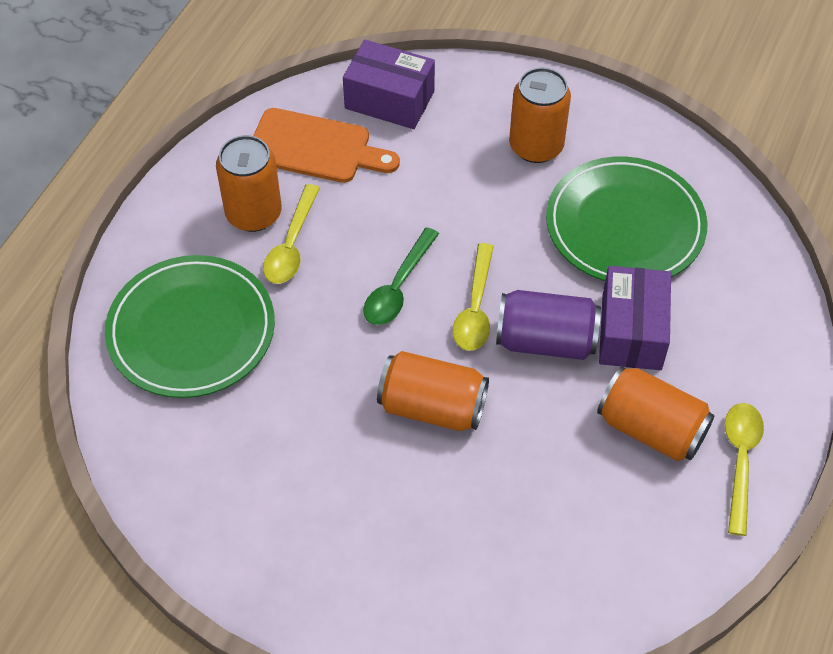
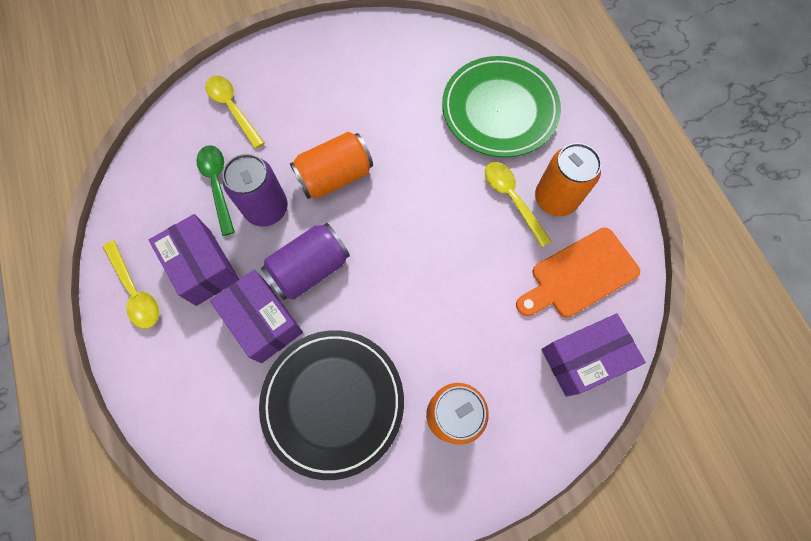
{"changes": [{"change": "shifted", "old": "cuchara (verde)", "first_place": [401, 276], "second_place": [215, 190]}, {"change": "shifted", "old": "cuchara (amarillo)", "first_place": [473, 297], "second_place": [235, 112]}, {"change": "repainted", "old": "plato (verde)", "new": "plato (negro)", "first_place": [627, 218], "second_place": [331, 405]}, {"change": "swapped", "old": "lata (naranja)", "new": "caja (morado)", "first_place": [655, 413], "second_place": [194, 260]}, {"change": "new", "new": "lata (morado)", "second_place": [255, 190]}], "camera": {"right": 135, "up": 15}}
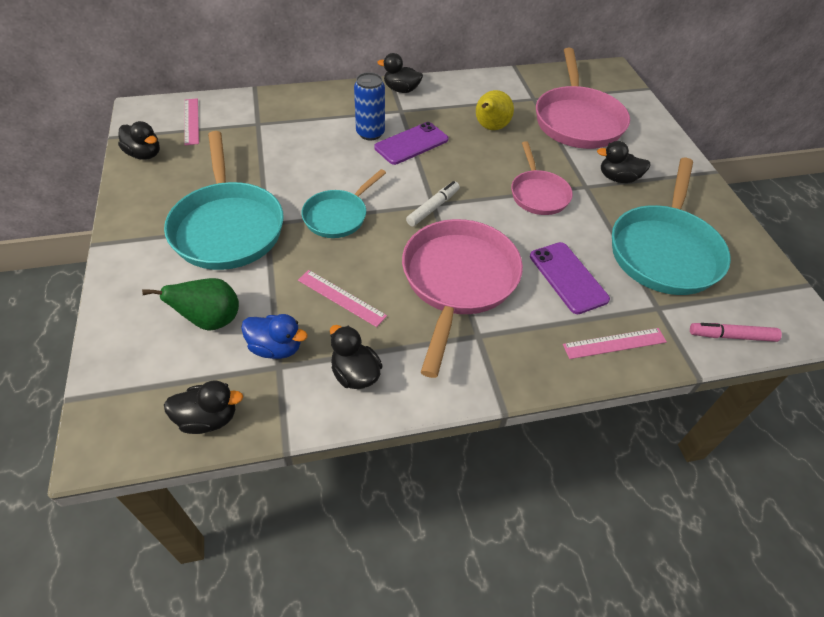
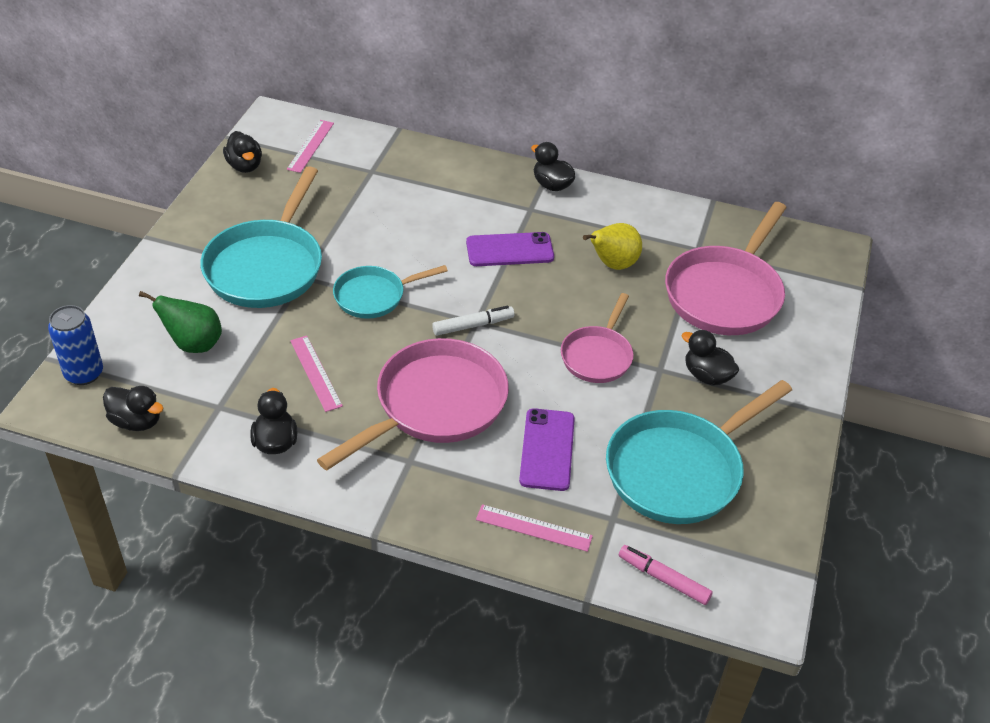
{"changes": [{"change": "gone", "old": "pato (azul)", "first_place": [274, 336]}, {"change": "shifted", "old": "lata (azul)", "first_place": [369, 106], "second_place": [75, 345]}], "camera": {"right": 30, "up": -5}}
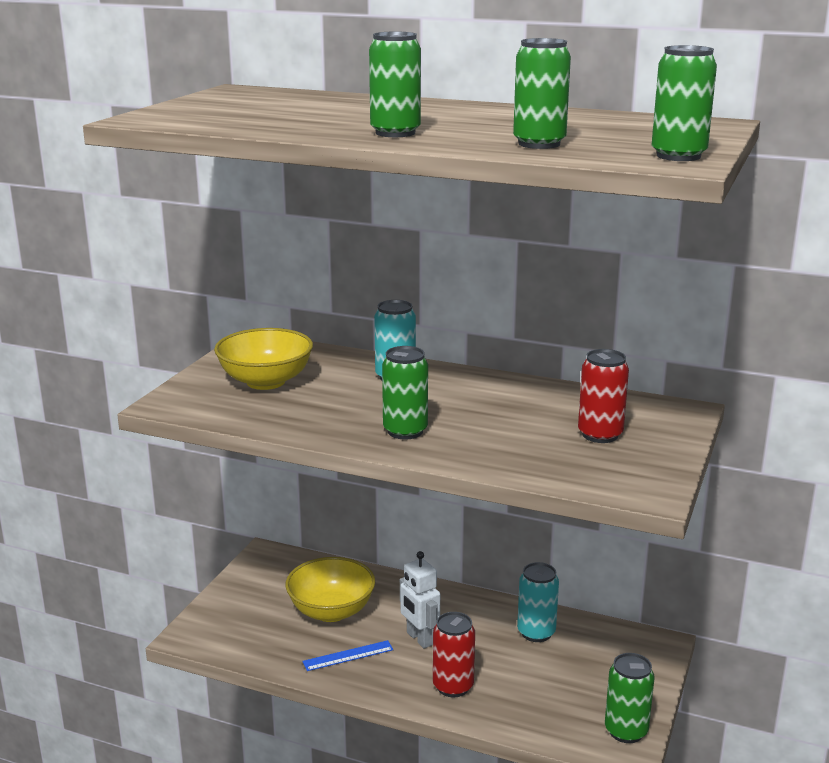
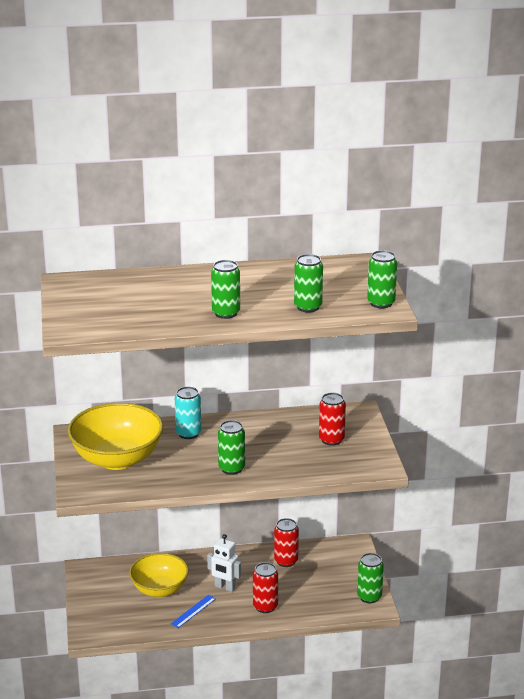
{"changes": [{"change": "scaled", "old": "cuenco (amarillo)", "first_place": [263, 359], "second_place": [115, 436], "factor": 1.5}, {"change": "repainted", "old": "lata (turquesa)", "new": "lata (rojo)", "first_place": [538, 602], "second_place": [286, 542]}], "camera": {"right": -30, "up": 5}}
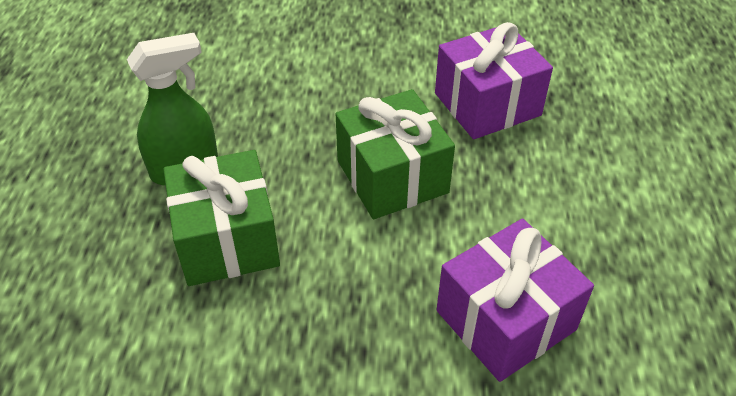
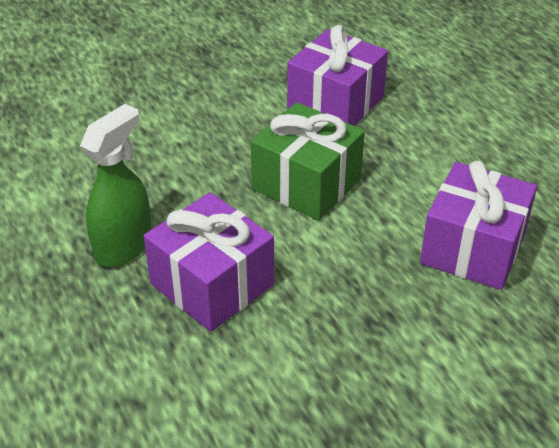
{"changes": [{"change": "repainted", "old": "regalo (verde)", "new": "regalo (morado)", "first_place": [221, 218], "second_place": [209, 262]}], "camera": {"right": -30, "up": -5}}
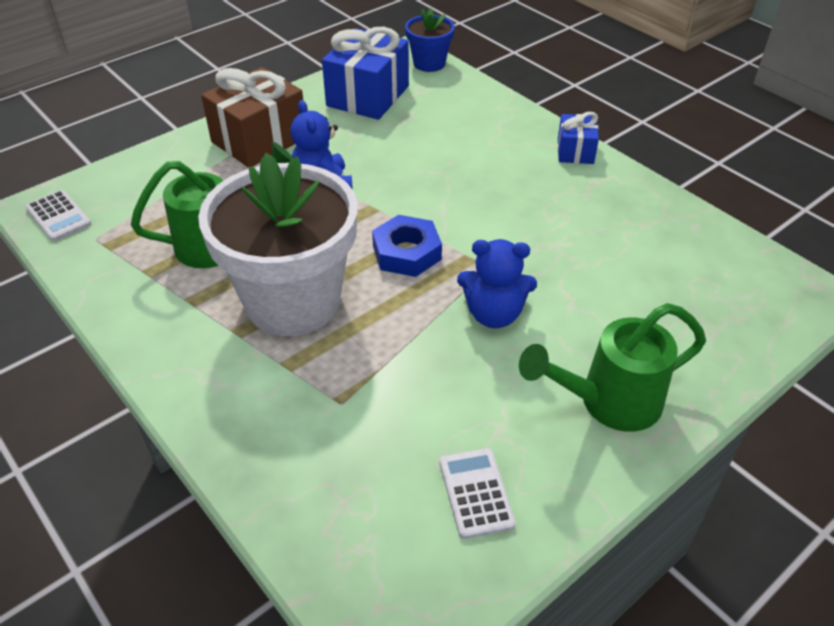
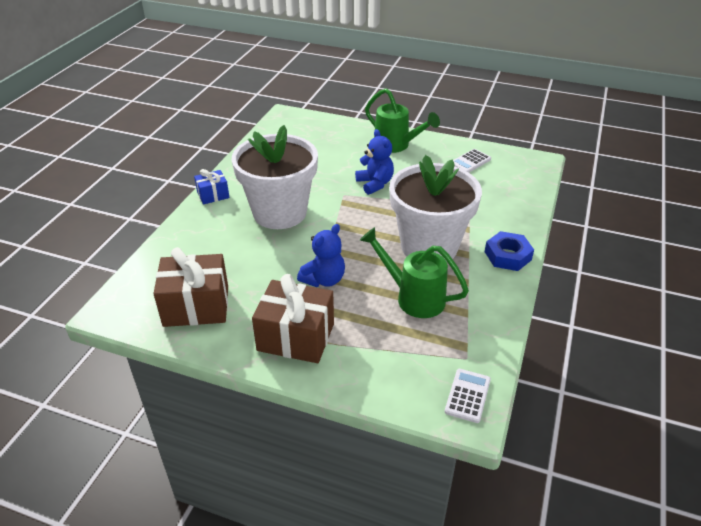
{"changes": [{"change": "repainted", "old": "regalo (azul)", "new": "regalo (marrón)", "first_place": [365, 73], "second_place": [190, 287]}, {"change": "shifted", "old": "tuerca (azul)", "first_place": [407, 246], "second_place": [509, 251]}, {"change": "gone", "old": "maceta (azul)", "first_place": [430, 40]}, {"change": "new", "new": "maceta (blanco)", "second_place": [275, 177]}], "camera": {"right": -120, "up": -5}}
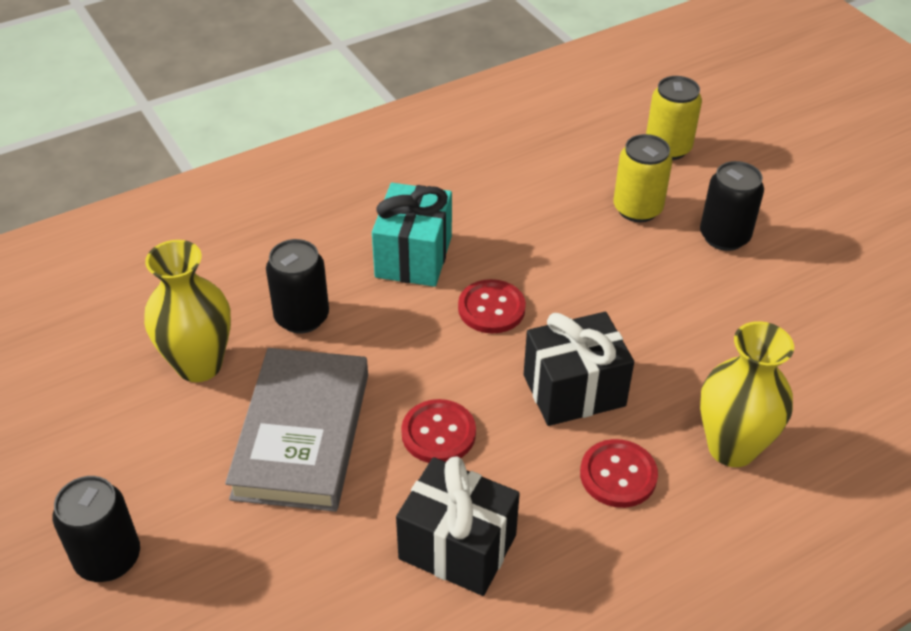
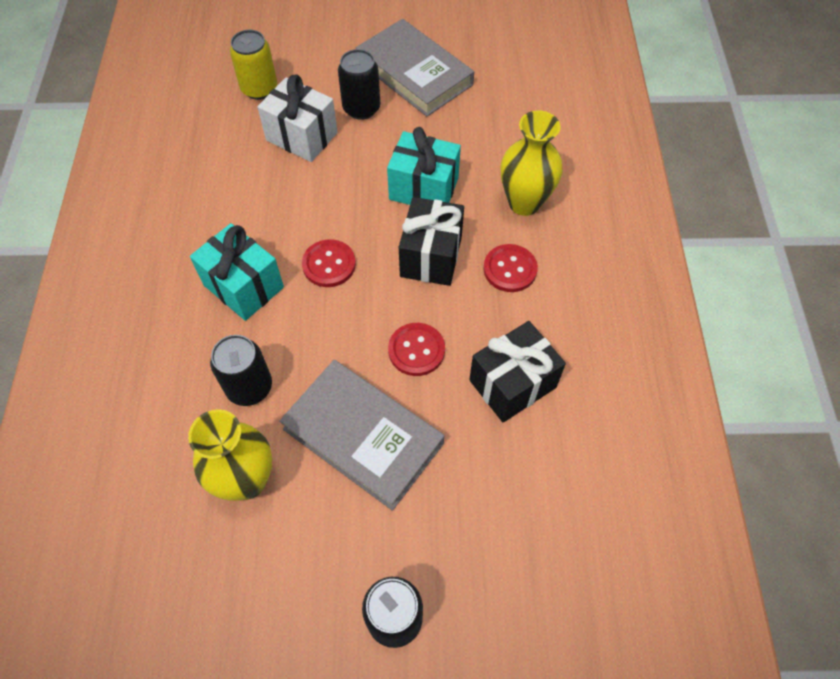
{"changes": [{"change": "swapped", "old": "lata (amarillo)", "new": "regalo (blanco)", "first_place": [642, 178], "second_place": [297, 118]}, {"change": "new", "new": "libro (gris)", "second_place": [415, 67]}, {"change": "new", "new": "regalo (turquesa)", "second_place": [424, 166]}], "camera": {"right": -60, "up": 15}}
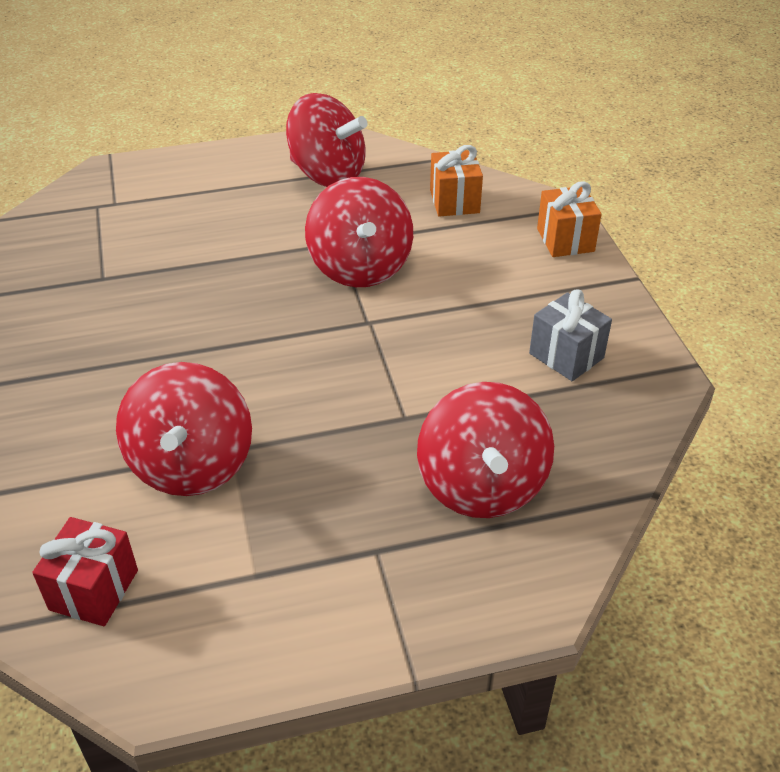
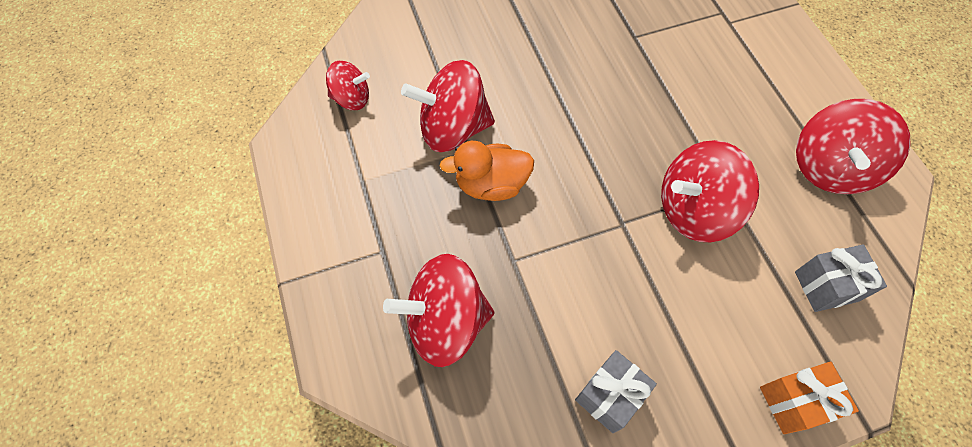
{"changes": [{"change": "swapped", "old": "regalo (rojo)", "new": "peonza (rojo)", "first_place": [85, 571], "second_place": [348, 85]}, {"change": "repainted", "old": "regalo (naranja)", "new": "regalo (gris)", "first_place": [456, 180], "second_place": [841, 278]}, {"change": "new", "new": "pato (naranja)", "second_place": [487, 171]}], "camera": {"right": 85, "up": 20}}
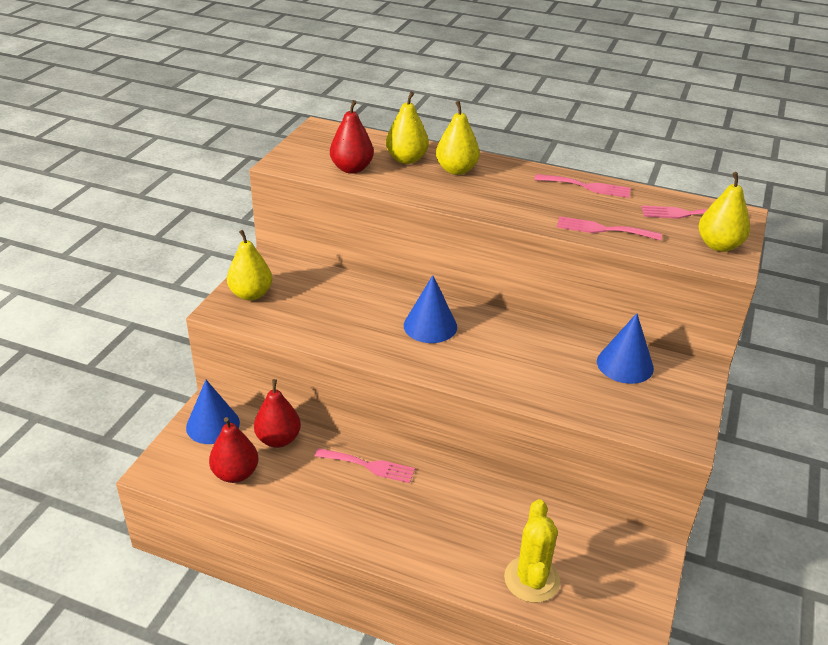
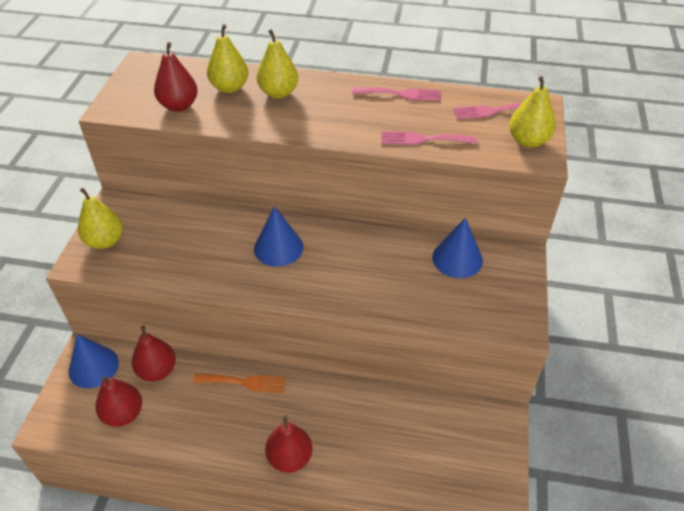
{"changes": [{"change": "repainted", "old": "tenedor (rosa)", "new": "tenedor (naranja)", "first_place": [365, 465], "second_place": [239, 383]}, {"change": "gone", "old": "cactus (amarillo)", "first_place": [532, 551]}, {"change": "new", "new": "pera (rojo)", "second_place": [288, 444]}], "camera": {"right": -10, "up": 10}}
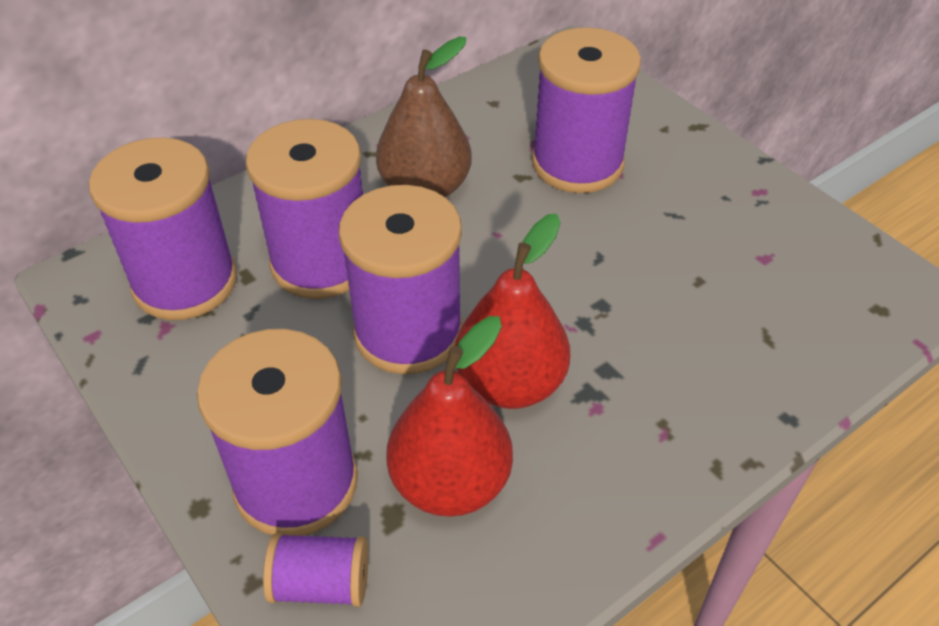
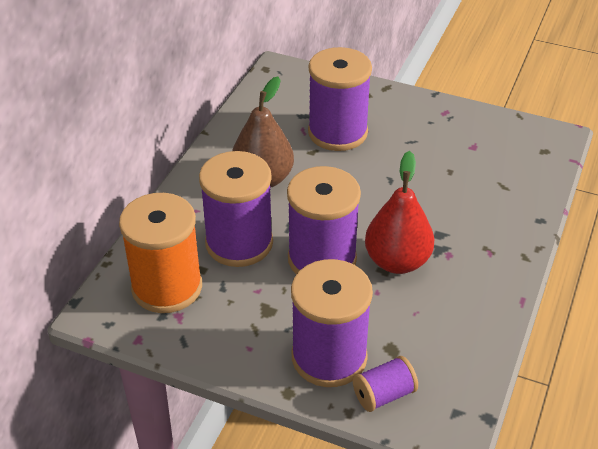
{"changes": [{"change": "repainted", "old": "carrete (morado)", "new": "carrete (naranja)", "first_place": [163, 228], "second_place": [160, 253]}, {"change": "gone", "old": "pera (rojo)", "first_place": [449, 416]}], "camera": {"right": -30, "up": -5}}
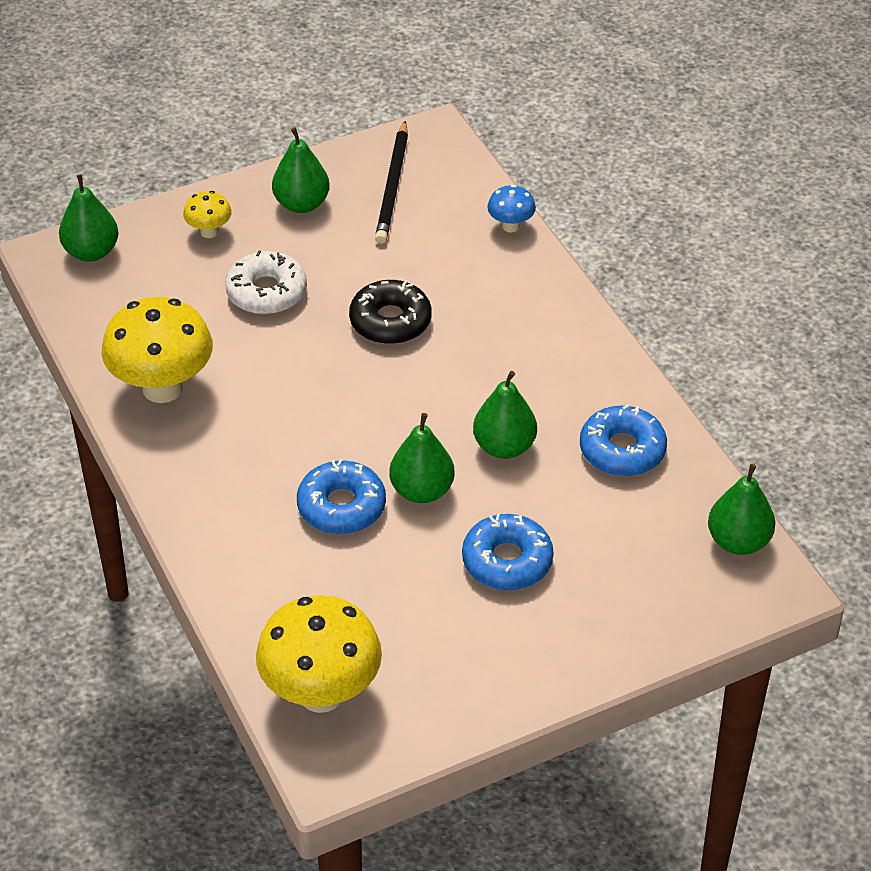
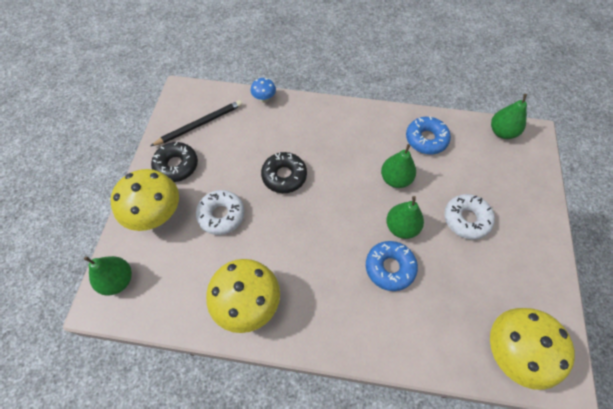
{"changes": [{"change": "scaled", "old": "seta (amarillo)", "first_place": [207, 214], "second_place": [144, 200], "factor": 2.11}, {"change": "swapped", "old": "pera (verde)", "new": "rosquilla (negro)", "first_place": [301, 170], "second_place": [174, 162]}, {"change": "rotated", "old": "lápiz (negro)", "first_place": [391, 182], "second_place": [196, 123], "degrees": -75}, {"change": "repainted", "old": "rosquilla (azul)", "new": "rosquilla (blanco)", "first_place": [508, 552], "second_place": [469, 217]}], "camera": {"right": -55, "up": 15}}
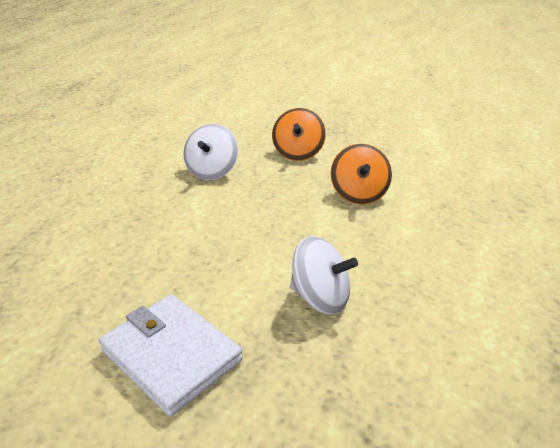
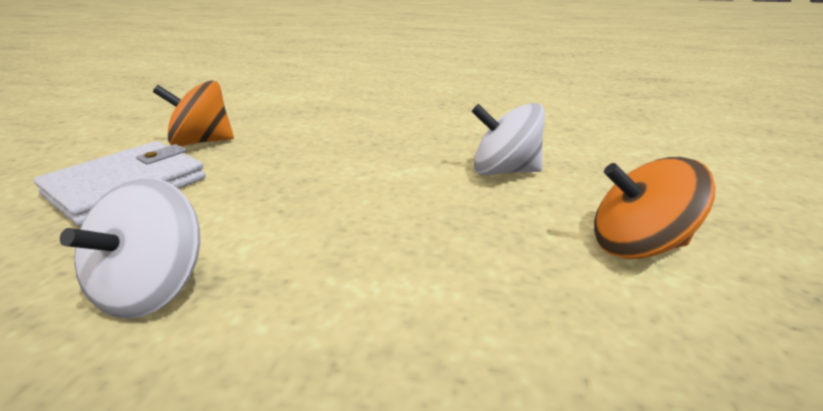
{"changes": [{"change": "shifted", "old": "peonza (naranja)", "first_place": [361, 174], "second_place": [193, 113]}], "camera": {"right": 85, "up": -5}}
